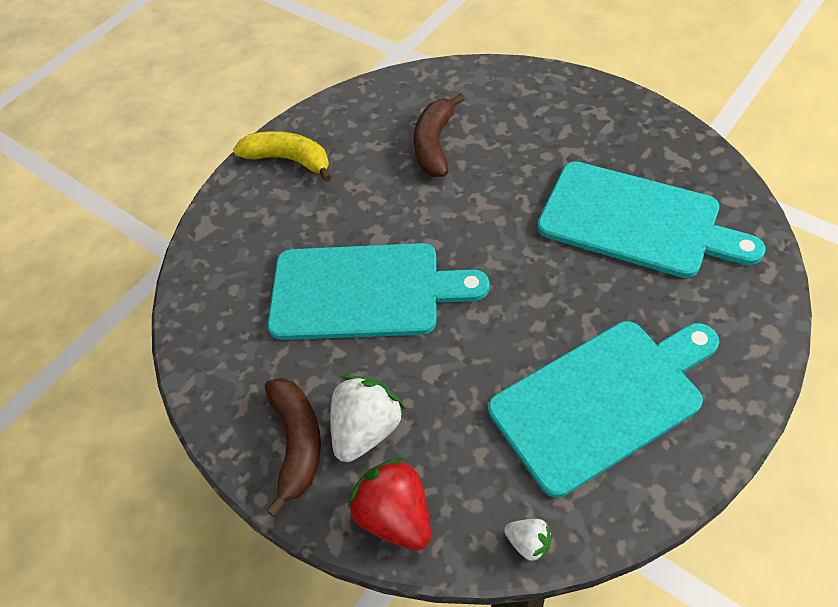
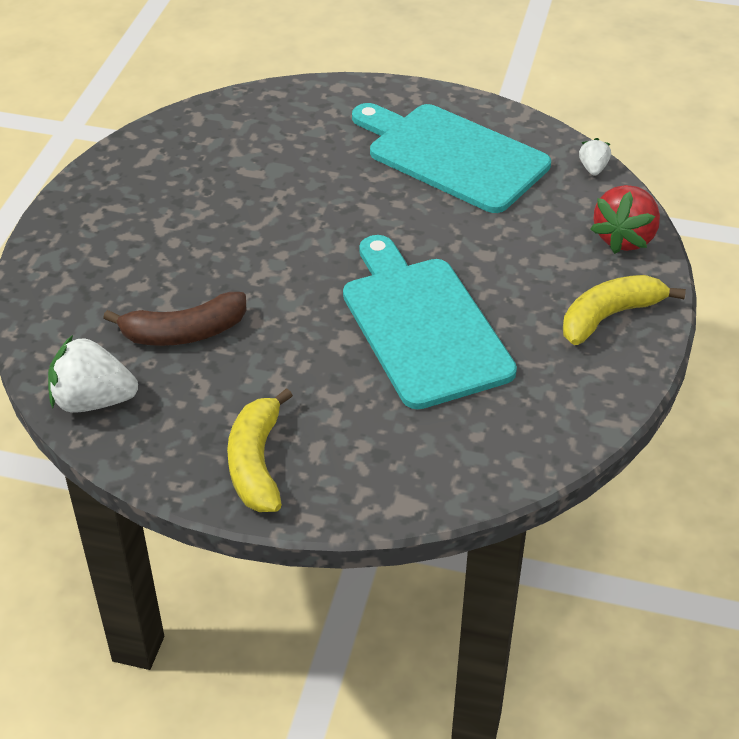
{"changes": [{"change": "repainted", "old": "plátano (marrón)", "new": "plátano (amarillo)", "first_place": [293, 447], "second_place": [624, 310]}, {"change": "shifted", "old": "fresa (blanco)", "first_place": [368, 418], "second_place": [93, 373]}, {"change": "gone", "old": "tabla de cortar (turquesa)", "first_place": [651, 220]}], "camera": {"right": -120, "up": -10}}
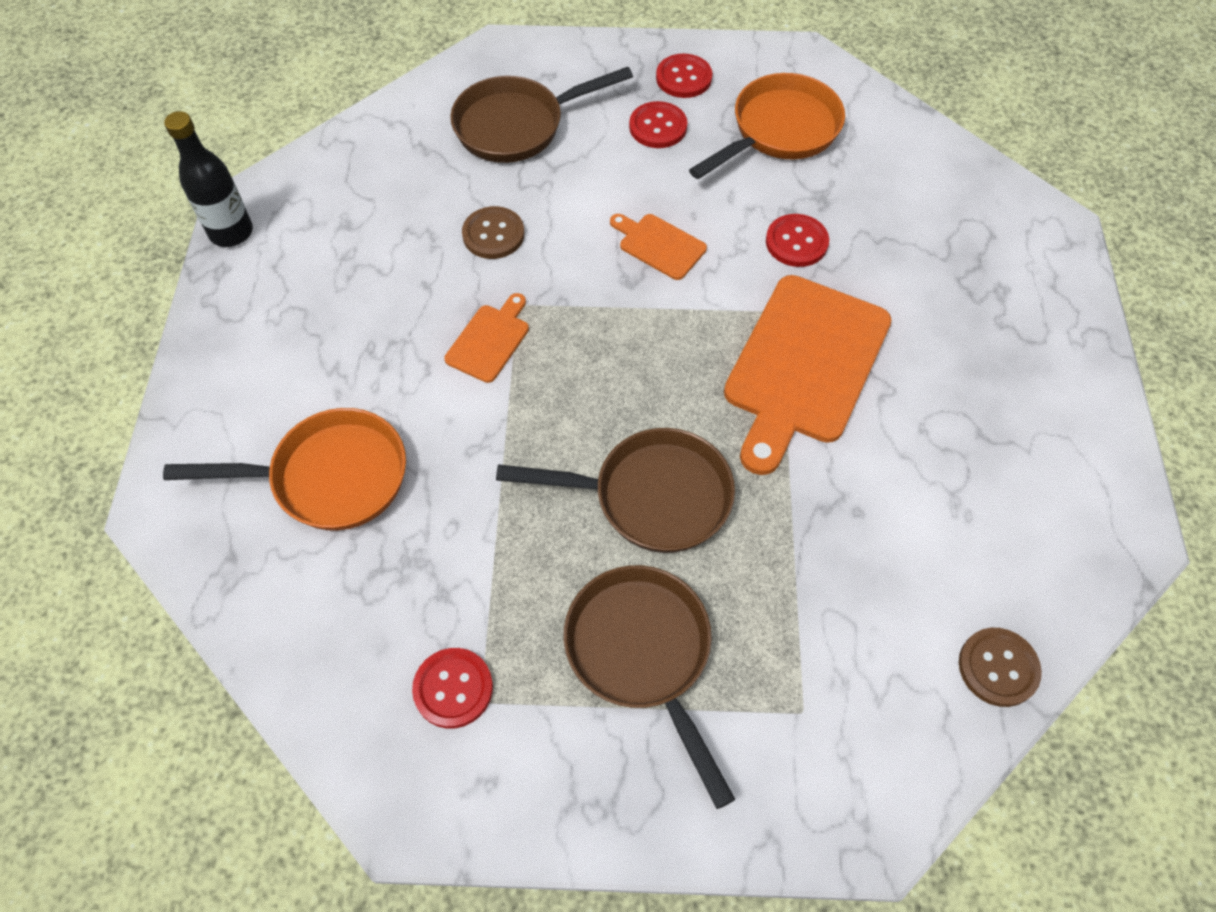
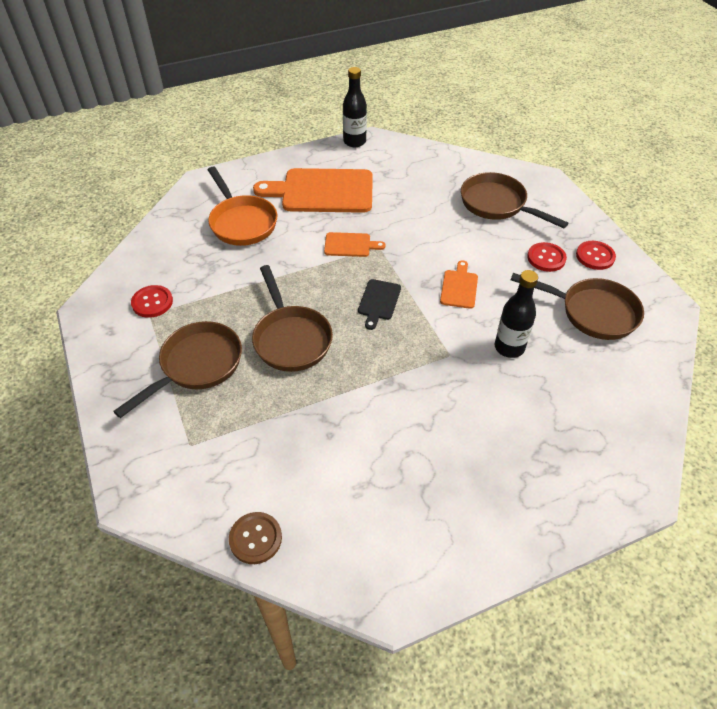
{"changes": [{"change": "gone", "old": "botón (marrón)", "first_place": [493, 232]}, {"change": "repainted", "old": "sartén (naranja)", "new": "sartén (marrón)", "first_place": [767, 126], "second_place": [577, 306]}, {"change": "shifted", "old": "tabla de cortar (naranja)", "first_place": [808, 375], "second_place": [313, 190]}, {"change": "swapped", "old": "botón (rojo)", "new": "botella (negro)", "first_place": [797, 240], "second_place": [516, 314]}, {"change": "new", "new": "tabla de cortar (negro)", "second_place": [379, 304]}], "camera": {"right": 65, "up": -10}}
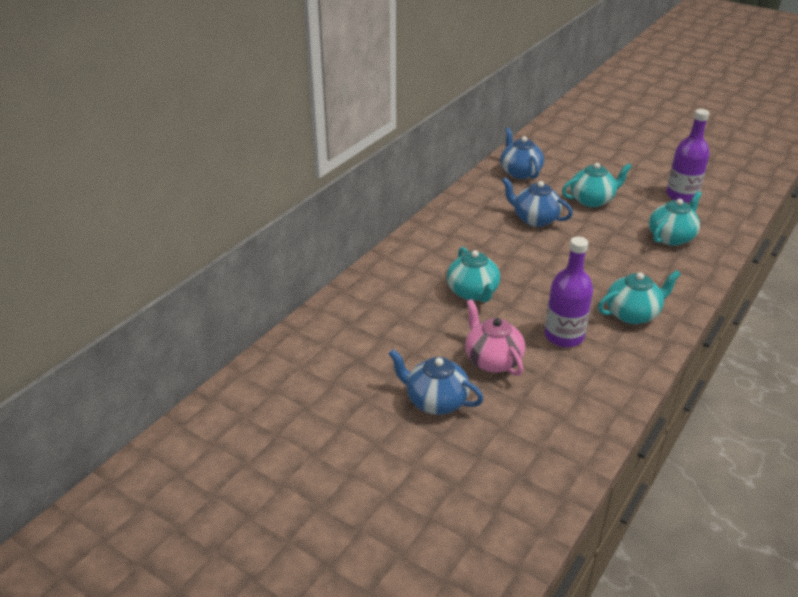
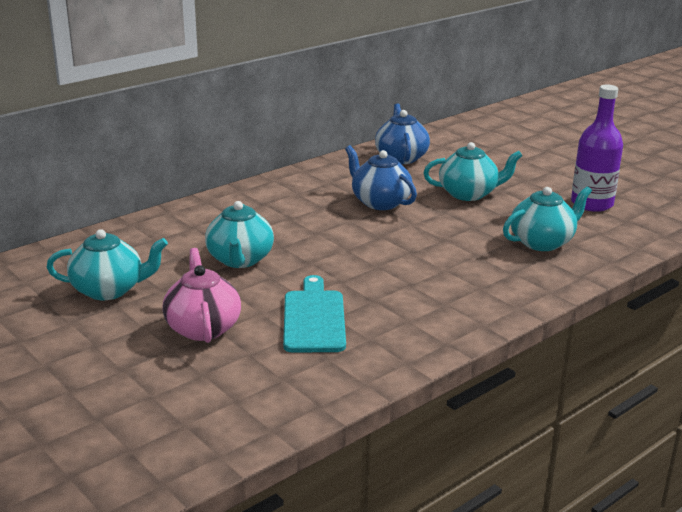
{"changes": [{"change": "gone", "old": "tetera (azul)", "first_place": [436, 382]}, {"change": "swapped", "old": "botella (morado)", "new": "tabla de cortar (turquesa)", "first_place": [568, 292], "second_place": [314, 314]}, {"change": "shifted", "old": "tetera (turquesa)", "first_place": [639, 297], "second_place": [107, 264]}], "camera": {"right": 15, "up": -10}}
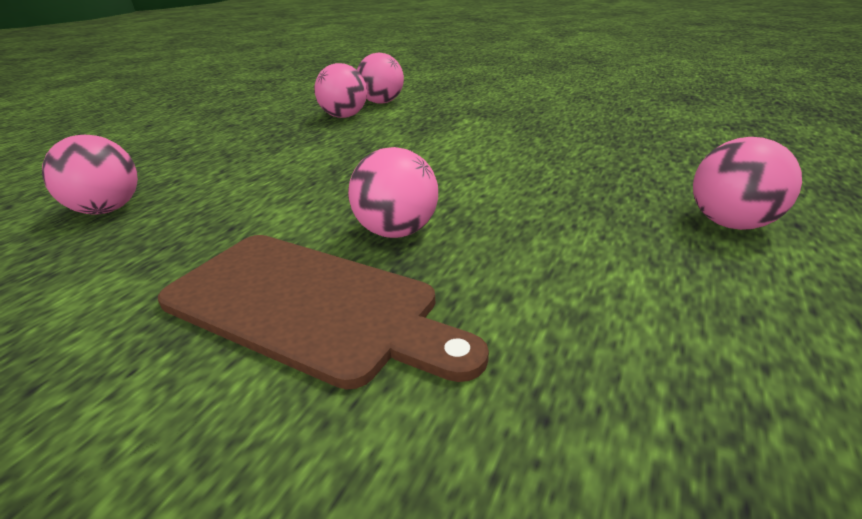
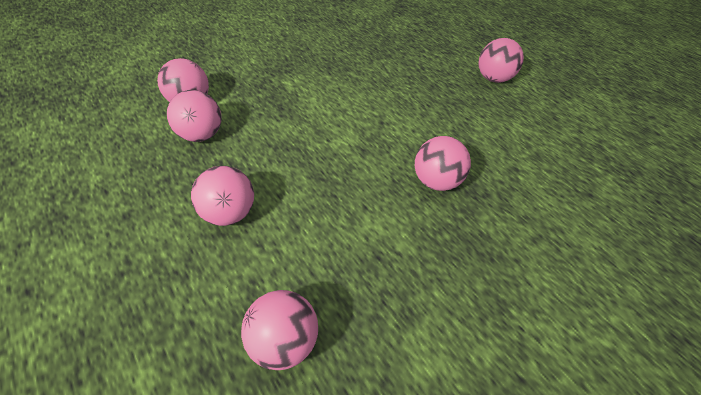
{"changes": [{"change": "gone", "old": "tabla de cortar (marrón)", "first_place": [323, 312]}, {"change": "new", "new": "pelota (rosa)", "second_place": [222, 196]}], "camera": {"right": -65, "up": 20}}
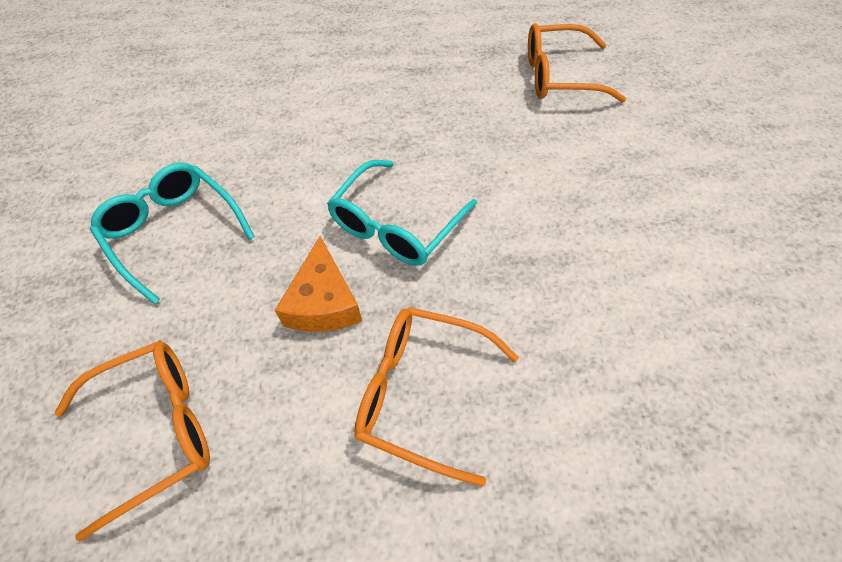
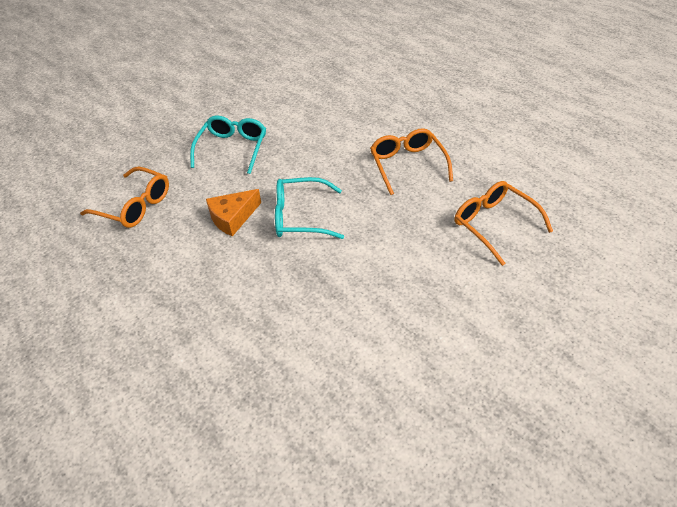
{"changes": [{"change": "shifted", "old": "gafas (naranja)", "first_place": [436, 397], "second_place": [411, 161]}], "camera": {"right": 55, "up": -10}}
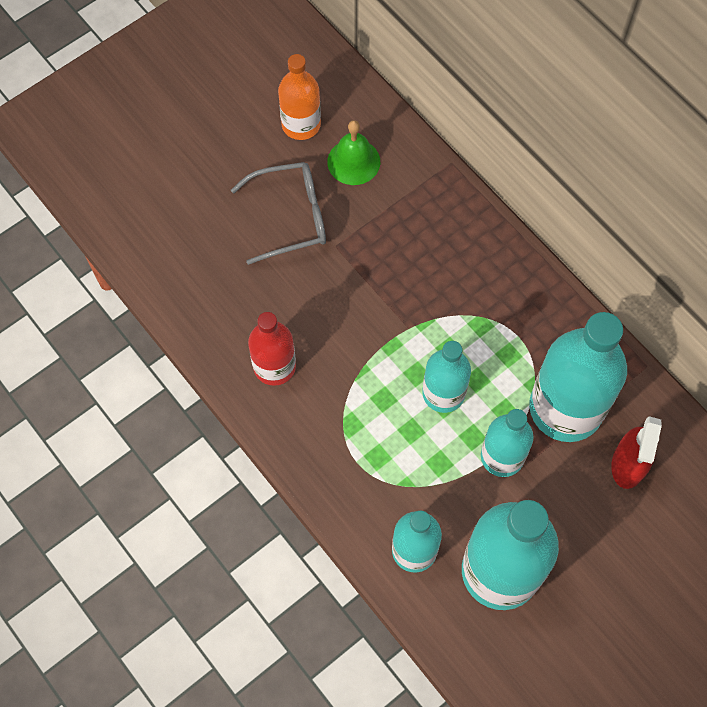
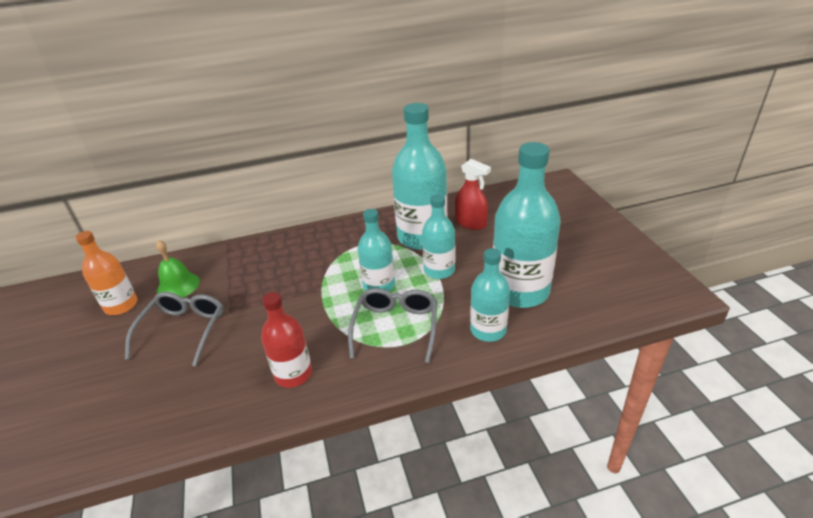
{"changes": [{"change": "new", "new": "gafas (gris)", "second_place": [392, 325]}], "camera": {"right": -65, "up": -30}}
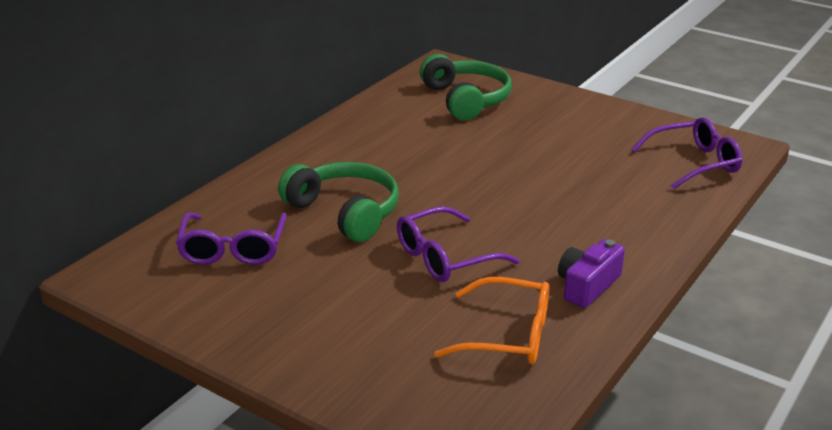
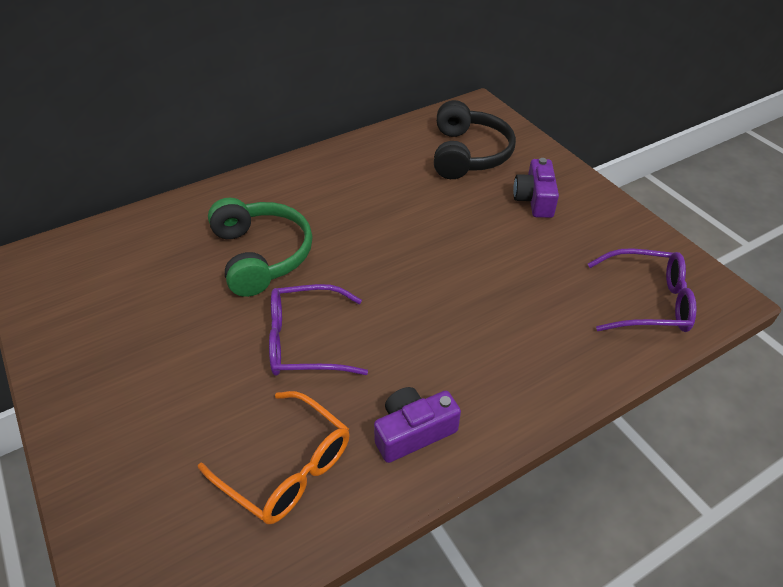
{"changes": [{"change": "gone", "old": "gafas (morado)", "first_place": [231, 239]}, {"change": "repainted", "old": "auriculares (verde)", "new": "auriculares (negro)", "first_place": [466, 87], "second_place": [475, 139]}, {"change": "new", "new": "cámara (morado)", "second_place": [536, 188]}], "camera": {"right": 25, "up": 15}}
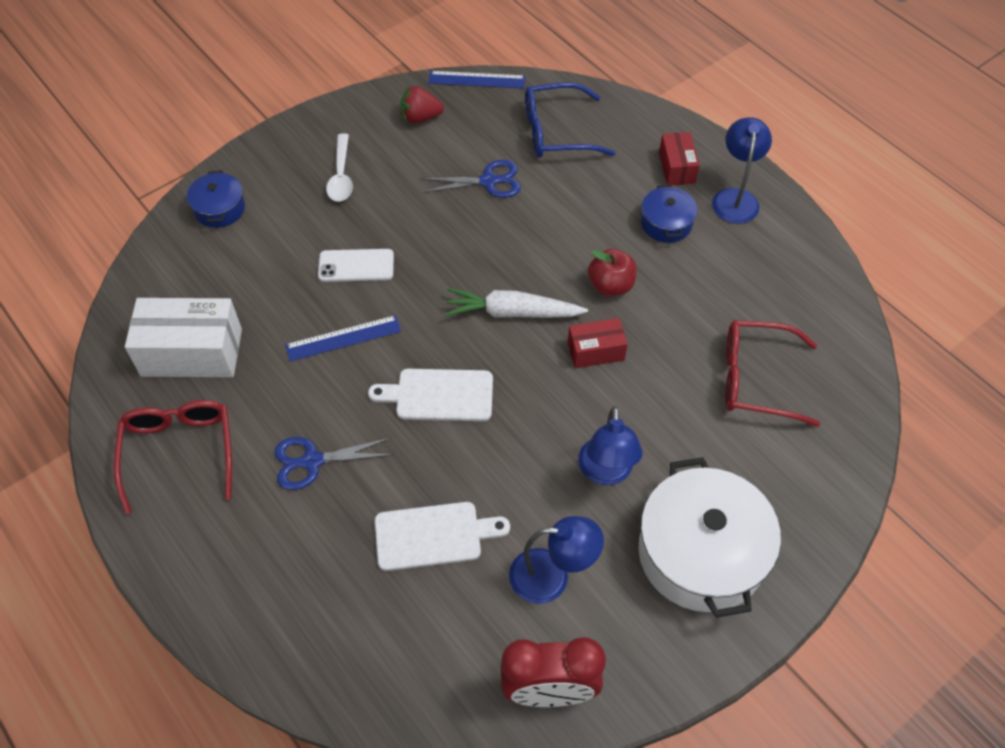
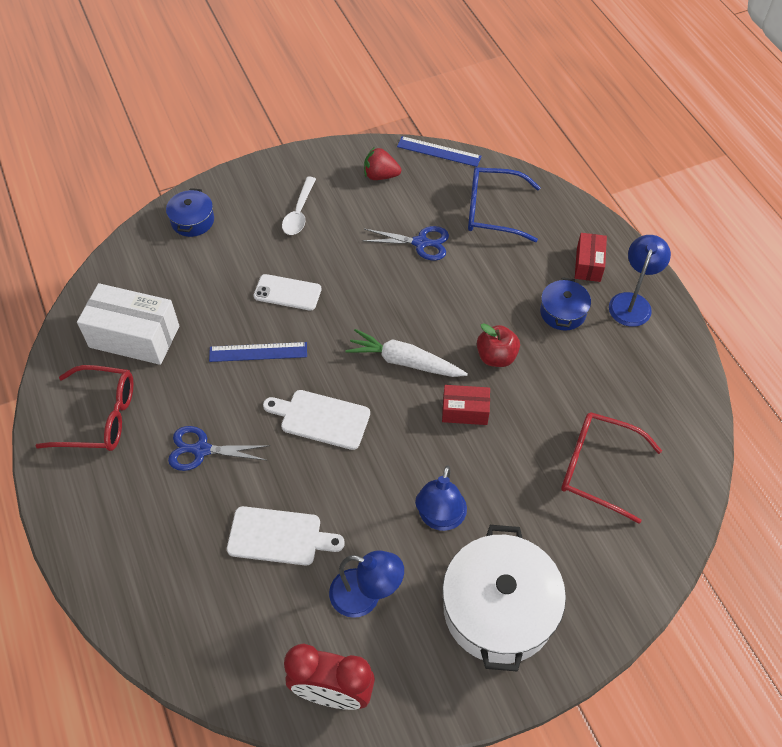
{"changes": [{"change": "rotated", "old": "gafas (rojo)", "first_place": [173, 457], "second_place": [84, 408], "degrees": 90}], "camera": {"right": 15, "up": 0}}
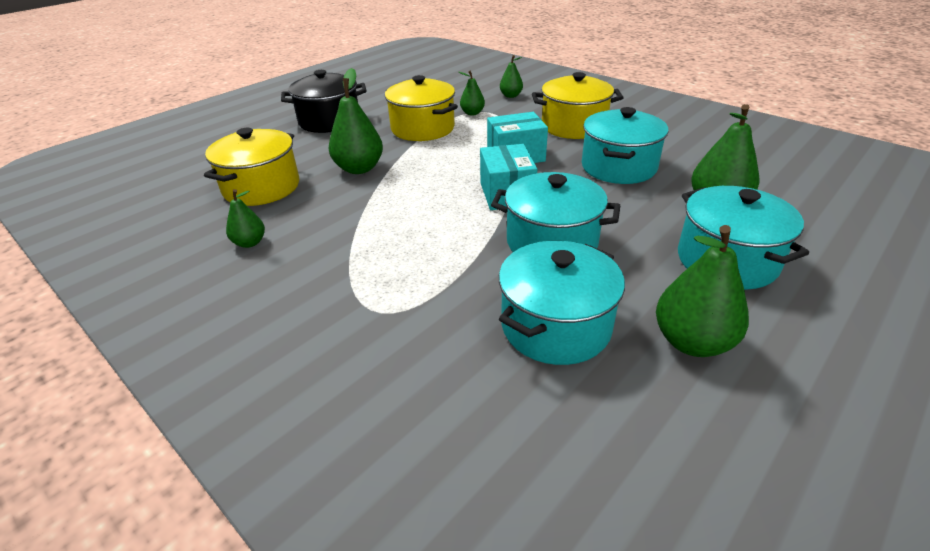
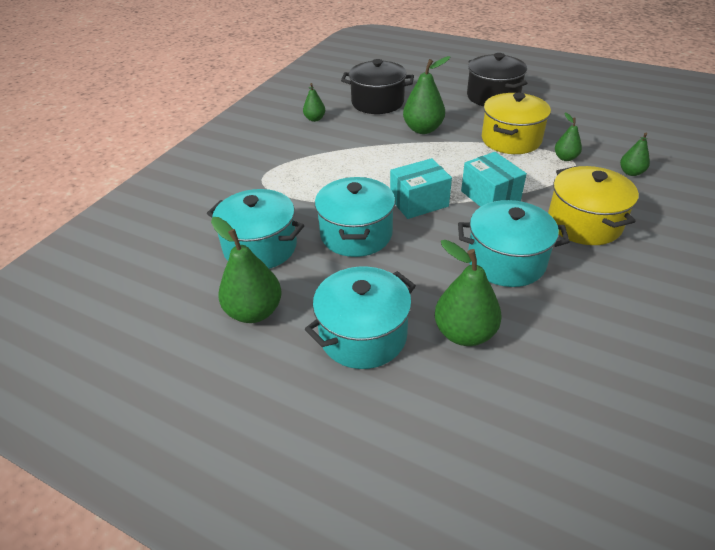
{"changes": [{"change": "repainted", "old": "olla (amarillo)", "new": "olla (negro)", "first_place": [251, 167], "second_place": [377, 86]}], "camera": {"right": 75, "up": 5}}
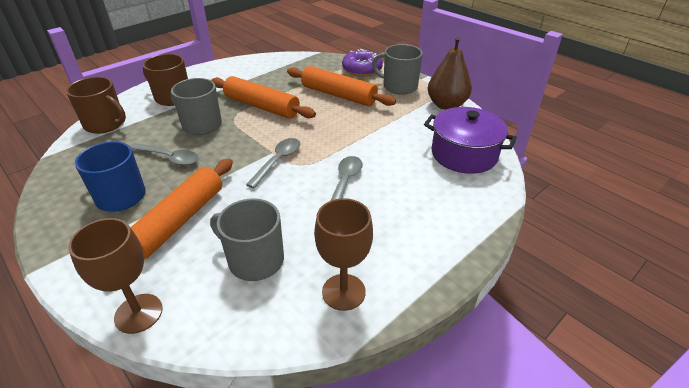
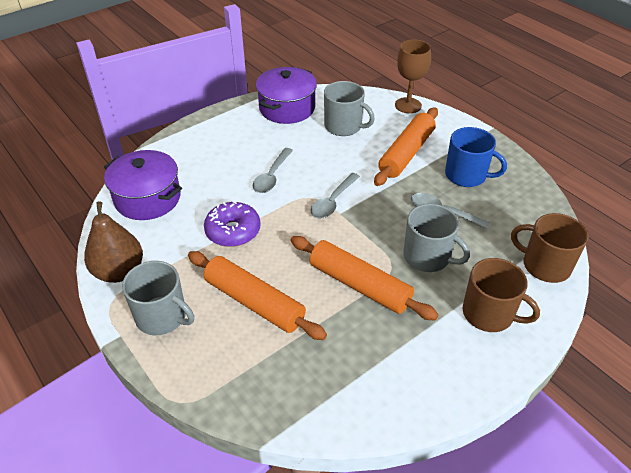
{"changes": [{"change": "swapped", "old": "copa (marrón)", "new": "olla (morado)", "first_place": [343, 254], "second_place": [286, 95]}, {"change": "shifted", "old": "rosquilla (morado)", "first_place": [362, 63], "second_place": [232, 224]}], "camera": {"right": -175, "up": 5}}
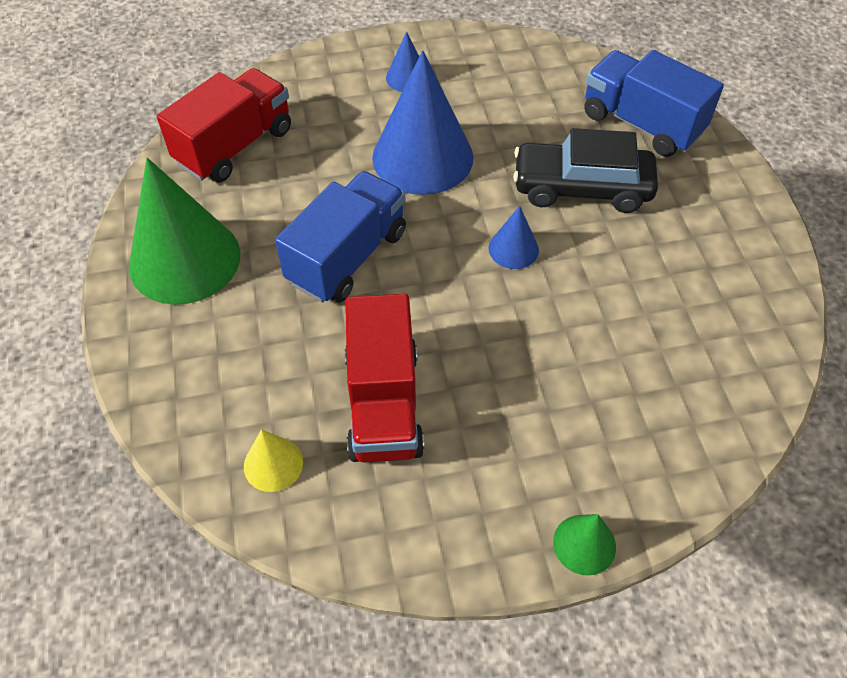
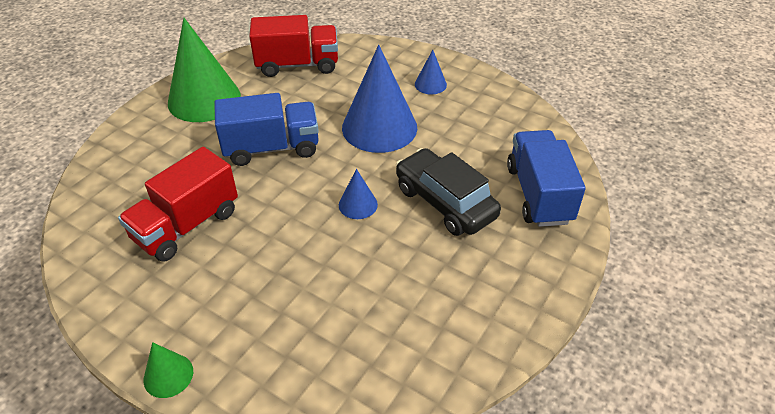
{"changes": [{"change": "gone", "old": "cono (amarillo)", "first_place": [273, 460]}], "camera": {"right": 45, "up": -10}}
